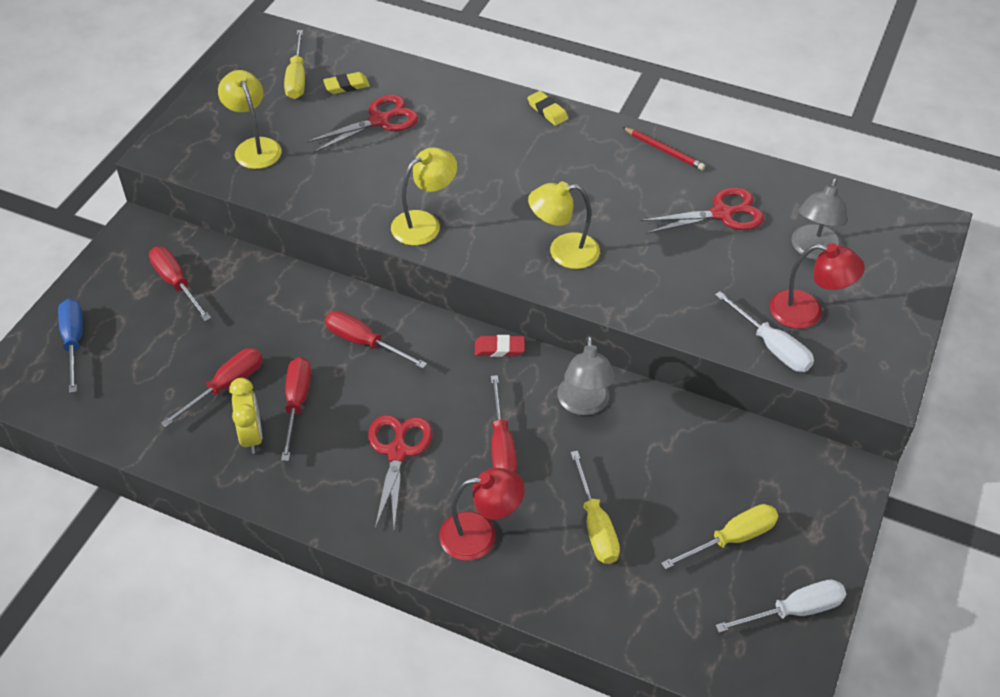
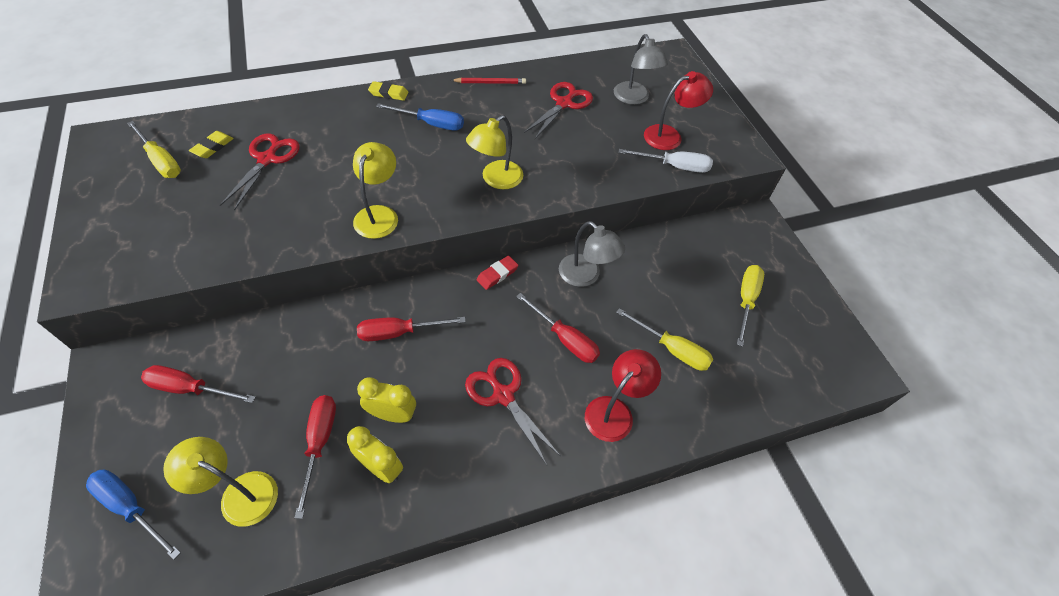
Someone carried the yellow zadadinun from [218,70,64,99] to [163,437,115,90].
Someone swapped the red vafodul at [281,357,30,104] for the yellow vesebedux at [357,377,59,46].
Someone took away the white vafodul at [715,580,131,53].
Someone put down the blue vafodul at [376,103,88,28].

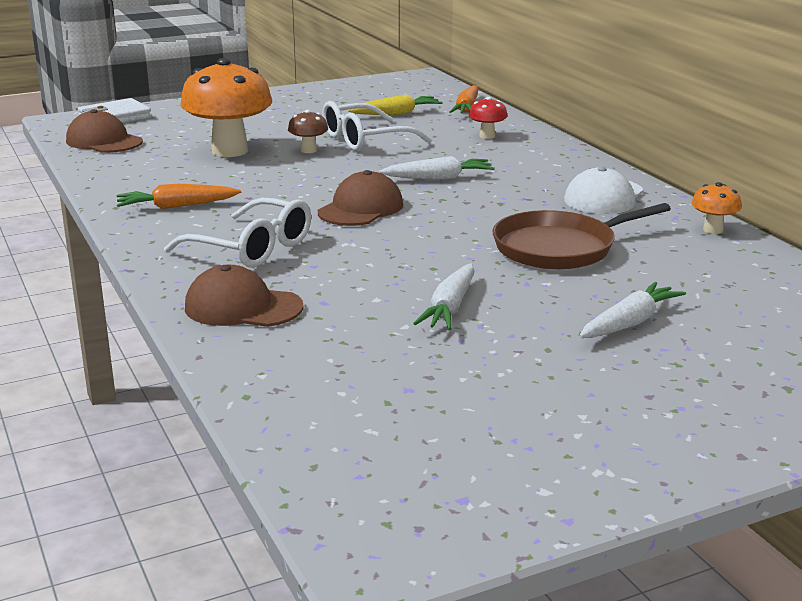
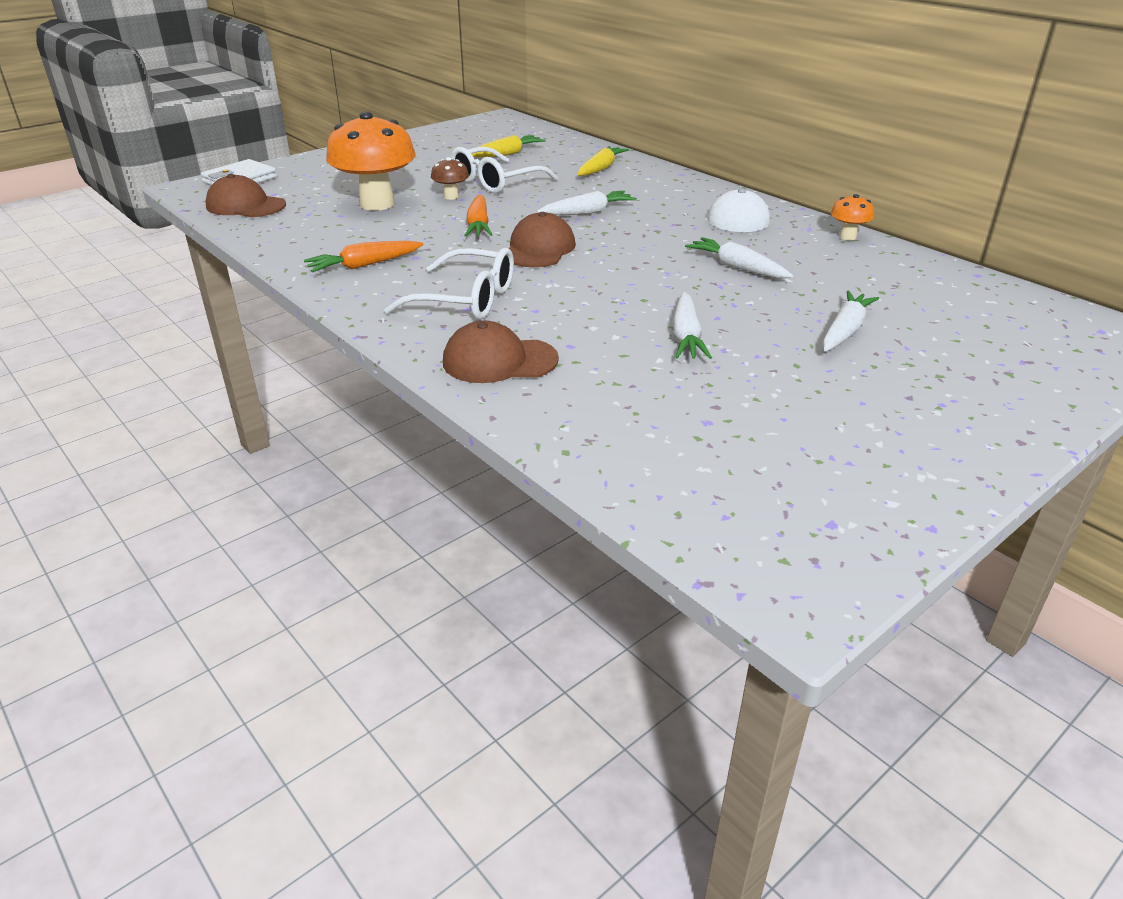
Someone carried the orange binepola from [449,85,30,29] to [464,195,29,42].
Someone swapped the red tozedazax at [469,97,39,42] for the yellow binepola at [578,146,51,30].
Someone swapped the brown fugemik at [492,203,179,66] for the white binepola at [685,237,109,41].

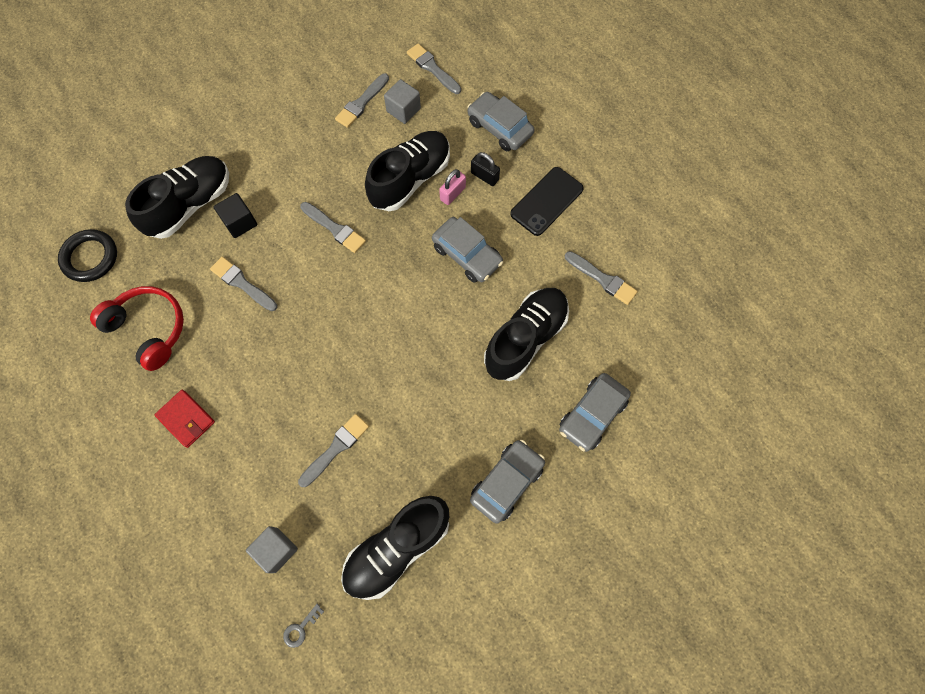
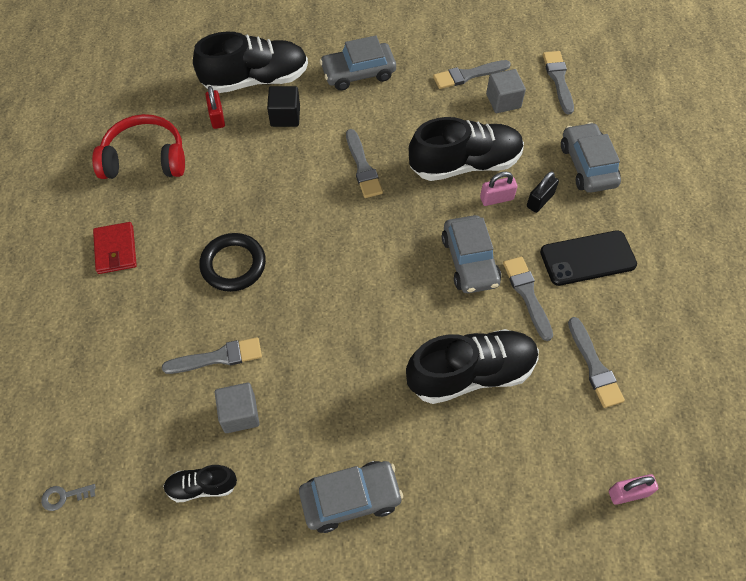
Someone carried the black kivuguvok from [58,229,59,53] to [199,233,67,59].
Someone rotated the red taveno at [90,286,94,85] by 75 degrees counterclockwise.
Someone carried the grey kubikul from [210,257,67,54] to [503,256,50,85].
Someone carried the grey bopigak from [246,526,52,47] to [215,383,45,50].
Someone scaled the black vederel at [341,496,108,104] by 0.50.
Someone rotated the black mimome at [471,152,29,34] by 60 degrees clockwise.
Someone carried the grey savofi from [559,373,72,79] to [320,35,76,56].
Someone put down the red mimome at [205,86,20,43].
Someone put down the pink mimome at [609,474,49,31].

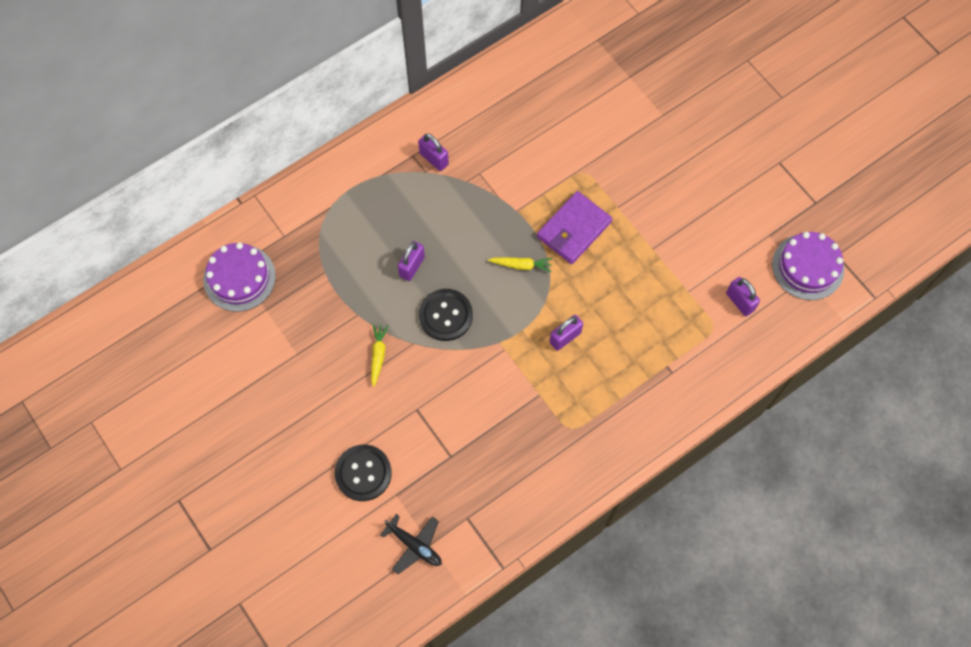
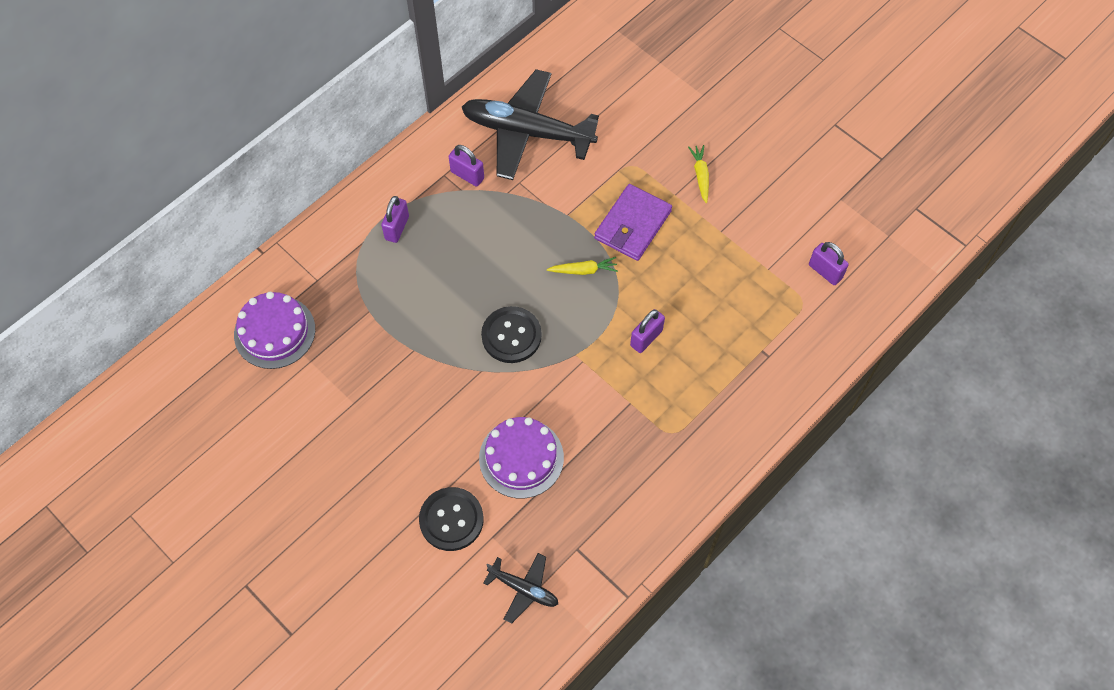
Someone carried the yellow binepola from [371,324,18,63] to [688,145,21,58].
Someone carried the purple mimome from [398,241,27,40] to [381,196,28,47].
Someone carried the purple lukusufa from [772,232,72,68] to [479,417,85,81].
Someone put down the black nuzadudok at [462,69,137,111].

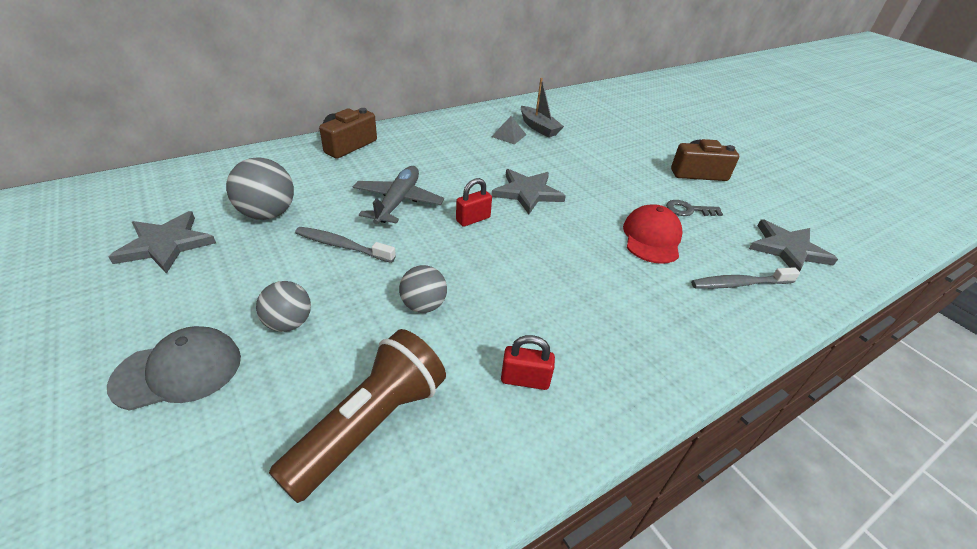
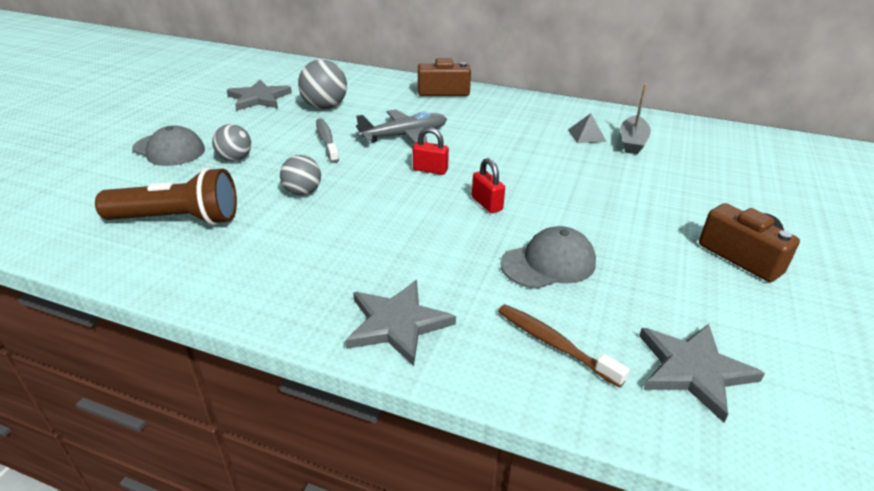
Someone carried the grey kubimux from [491,169,75,45] to [345,280,111,86].
Someone carried the red mimome from [501,335,54,55] to [472,158,33,55].
Someone repainted the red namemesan at [623,204,60,60], which became the grey namemesan at [501,226,95,63].
Someone took away the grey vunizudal at [666,200,57,16].
Someone repainted the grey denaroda at [691,267,109,22], which became the brown denaroda at [498,304,132,84].

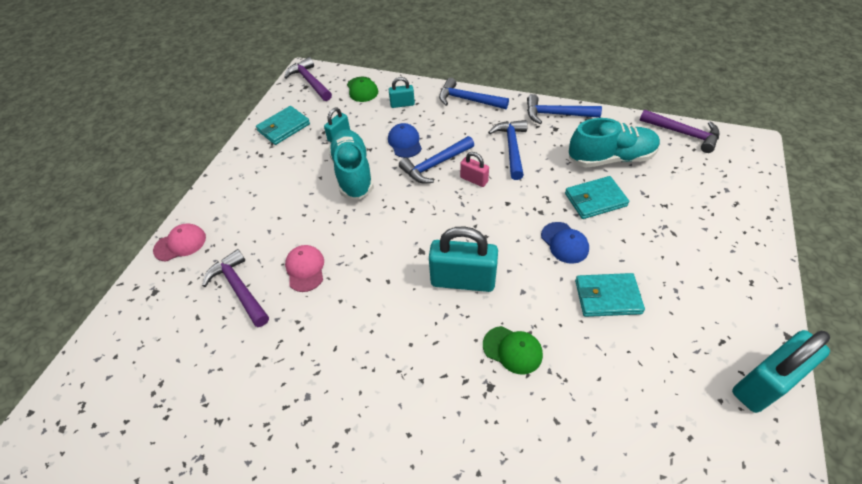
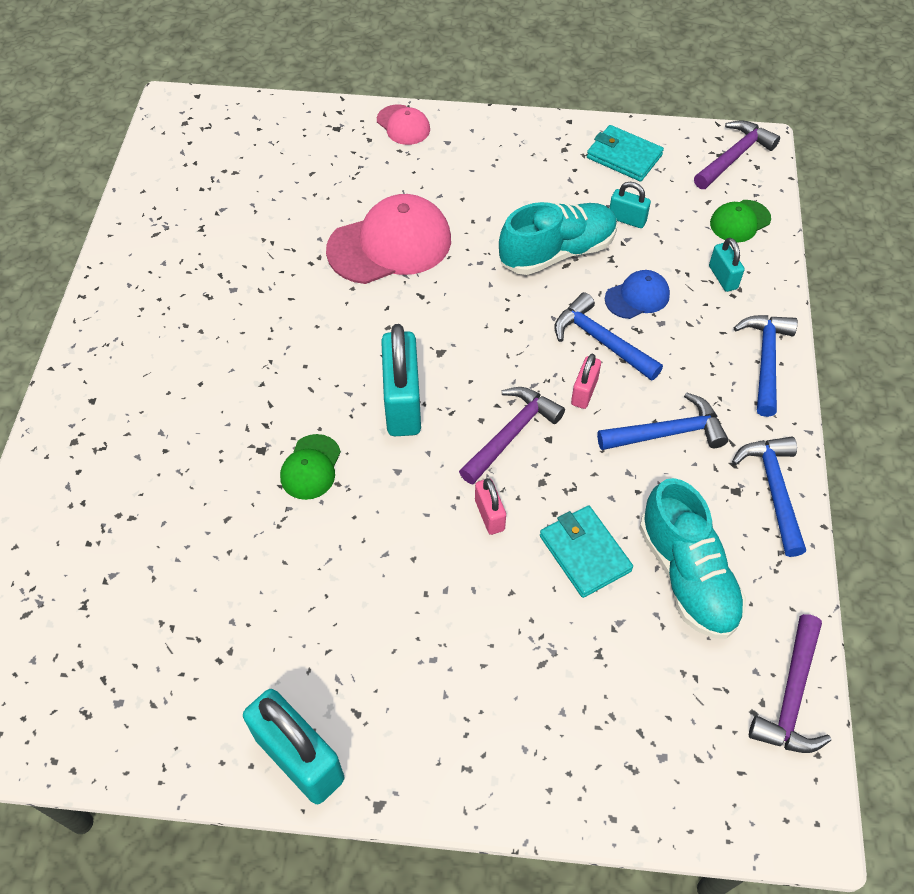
Someone carried the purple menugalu from [202,249,67,78] to [459,387,106,97].
Someone scaled the pink namemesan at [285,245,39,47] by 1.94.
Someone swapped the blue namemesan at [541,222,48,42] for the pink mimome at [475,478,31,57].
Someone took away the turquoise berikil at [575,273,70,44].

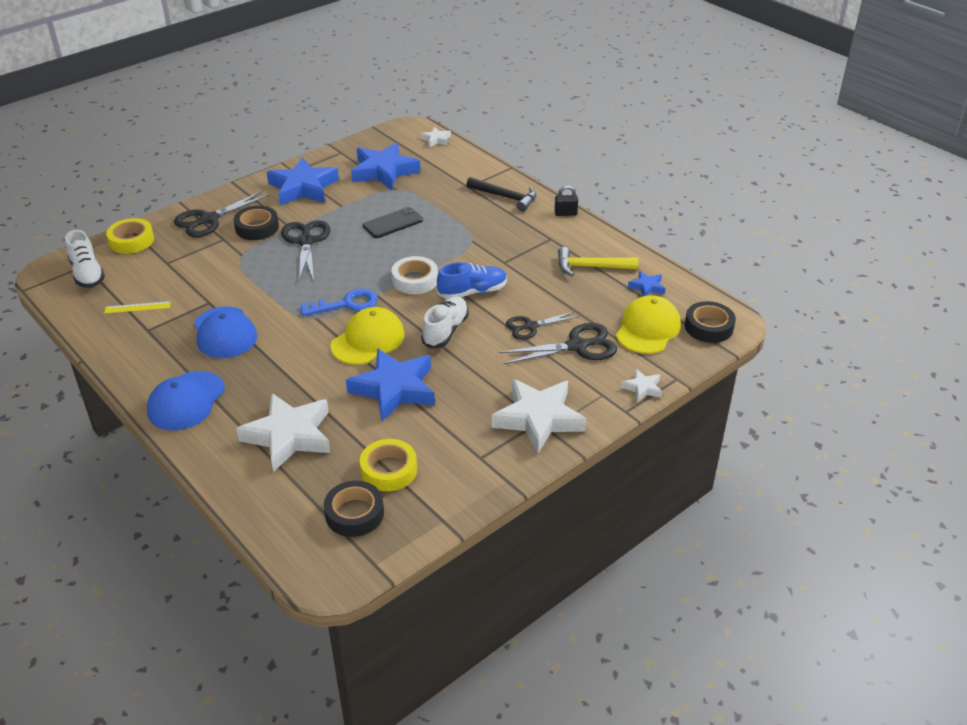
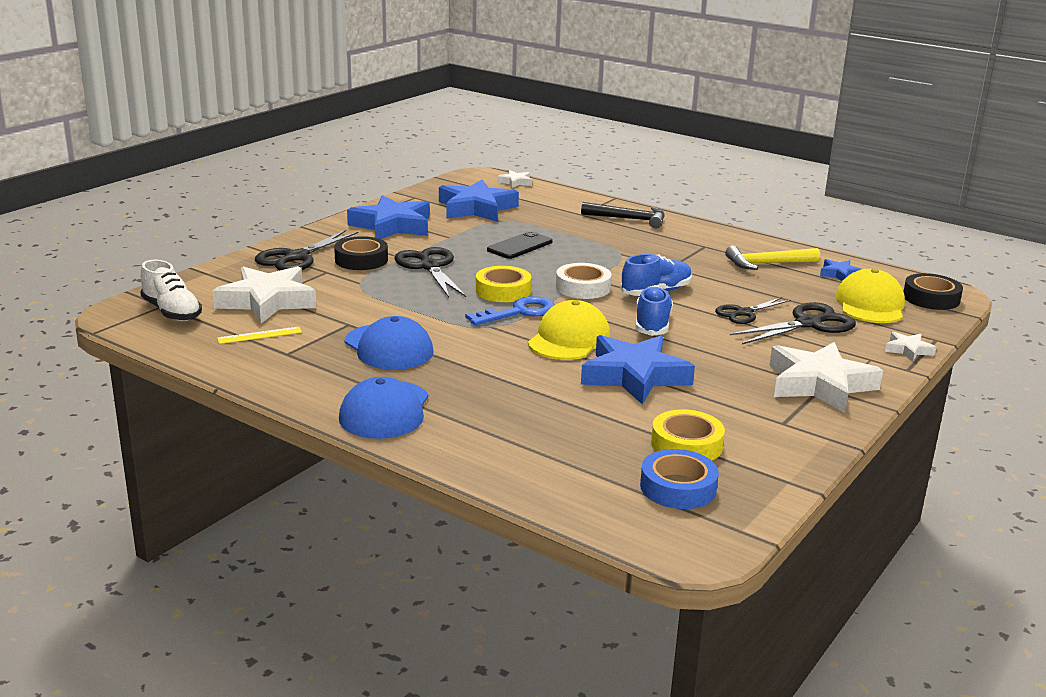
Someone carried the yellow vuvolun from [106,218,48,36] to [476,266,56,36].
Someone carried the white kubimux from [236,393,94,79] to [213,266,103,57].
Someone repainted the black vuvolun at [324,481,60,56], which became the blue vuvolun at [640,449,79,60].
Someone repainted the white vederel at [421,296,48,52], which became the blue vederel at [636,285,37,51].
Someone took away the black mimome at [554,185,24,31].

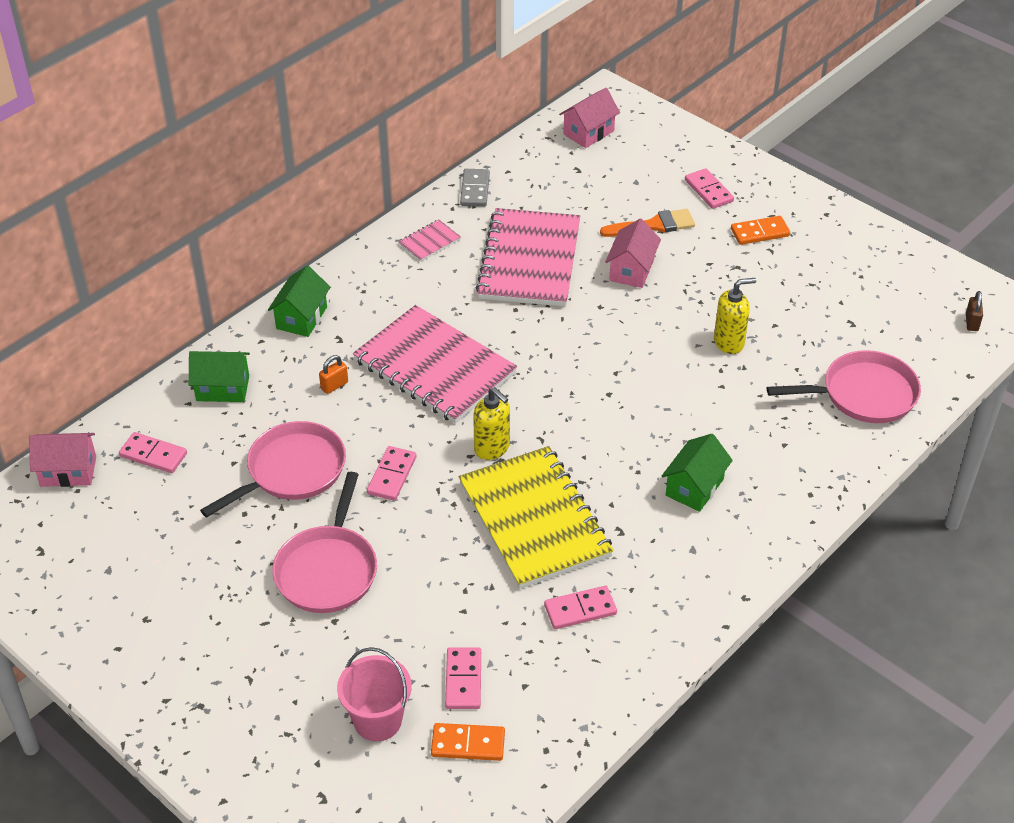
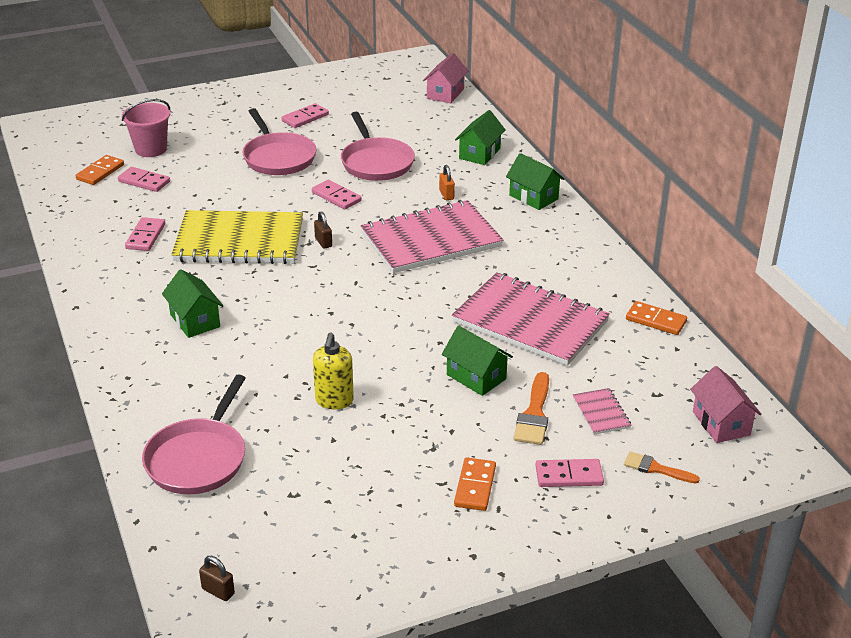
Someone carried the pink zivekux from [119,432,68,41] to [282,103,47,25].
Someone rotated the pink fugemik at [272,472,105,141] by 150 degrees counterclockwise.
Someone carried the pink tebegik from [398,220,63,42] to [573,388,58,47].
Someone repainted the grey zivekux at [460,169,30,38], which became the orange zivekux at [626,301,61,34].
Someone swapped the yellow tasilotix at [473,387,37,73] for the brown mimome at [314,211,18,38].
Someone repainted the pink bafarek at [605,219,56,69], which became the green bafarek at [442,326,71,70].
Someone put down the orange kubikul at [624,451,76,32].

